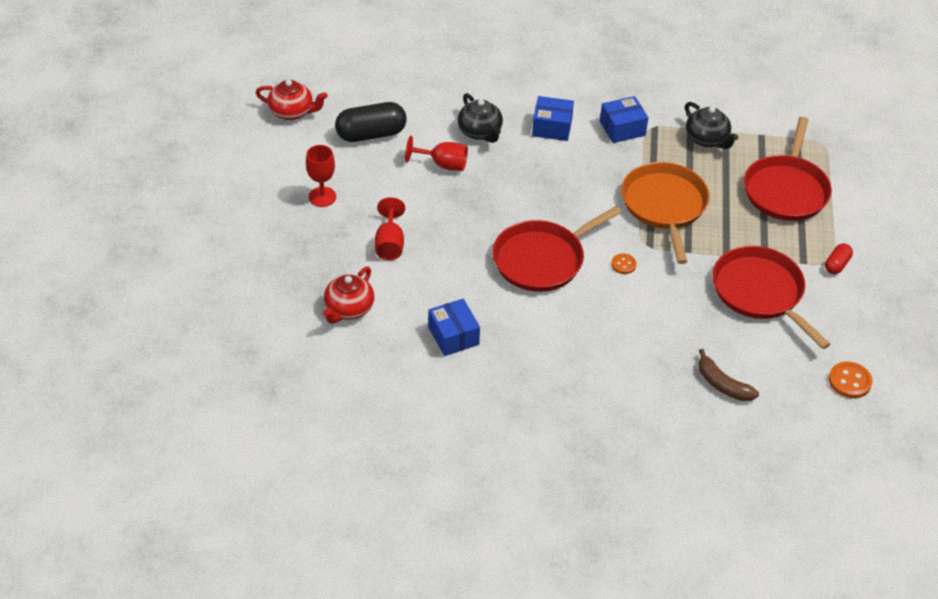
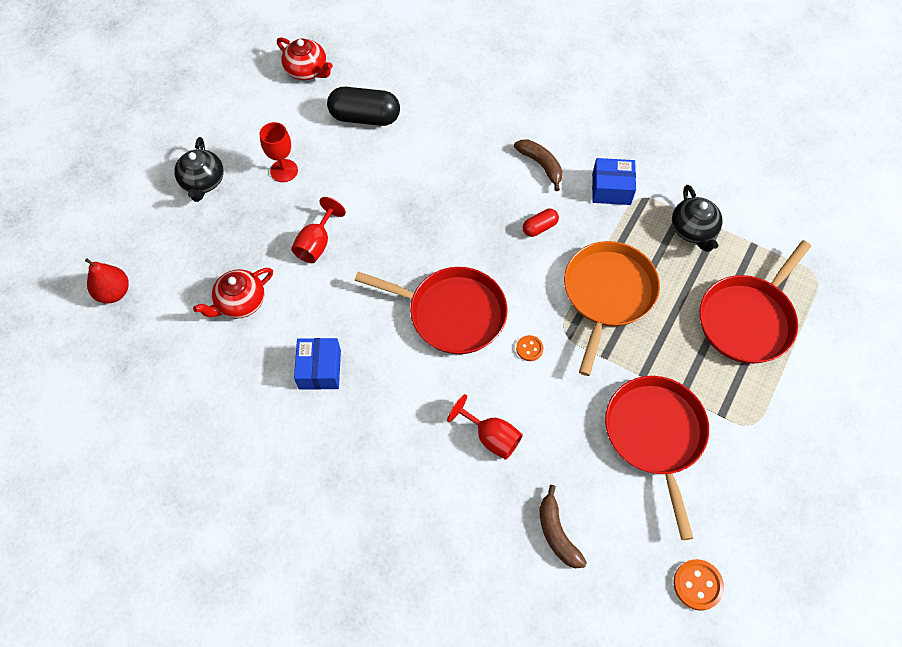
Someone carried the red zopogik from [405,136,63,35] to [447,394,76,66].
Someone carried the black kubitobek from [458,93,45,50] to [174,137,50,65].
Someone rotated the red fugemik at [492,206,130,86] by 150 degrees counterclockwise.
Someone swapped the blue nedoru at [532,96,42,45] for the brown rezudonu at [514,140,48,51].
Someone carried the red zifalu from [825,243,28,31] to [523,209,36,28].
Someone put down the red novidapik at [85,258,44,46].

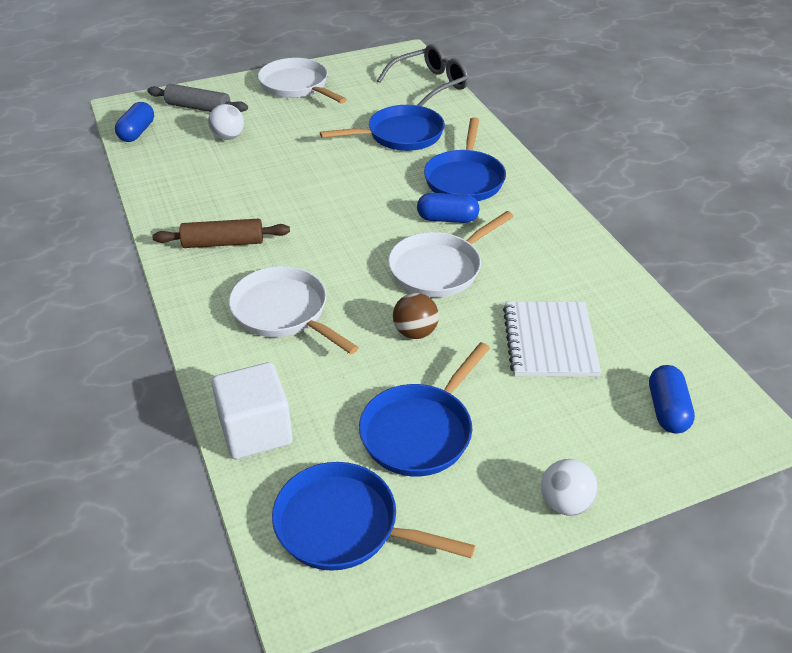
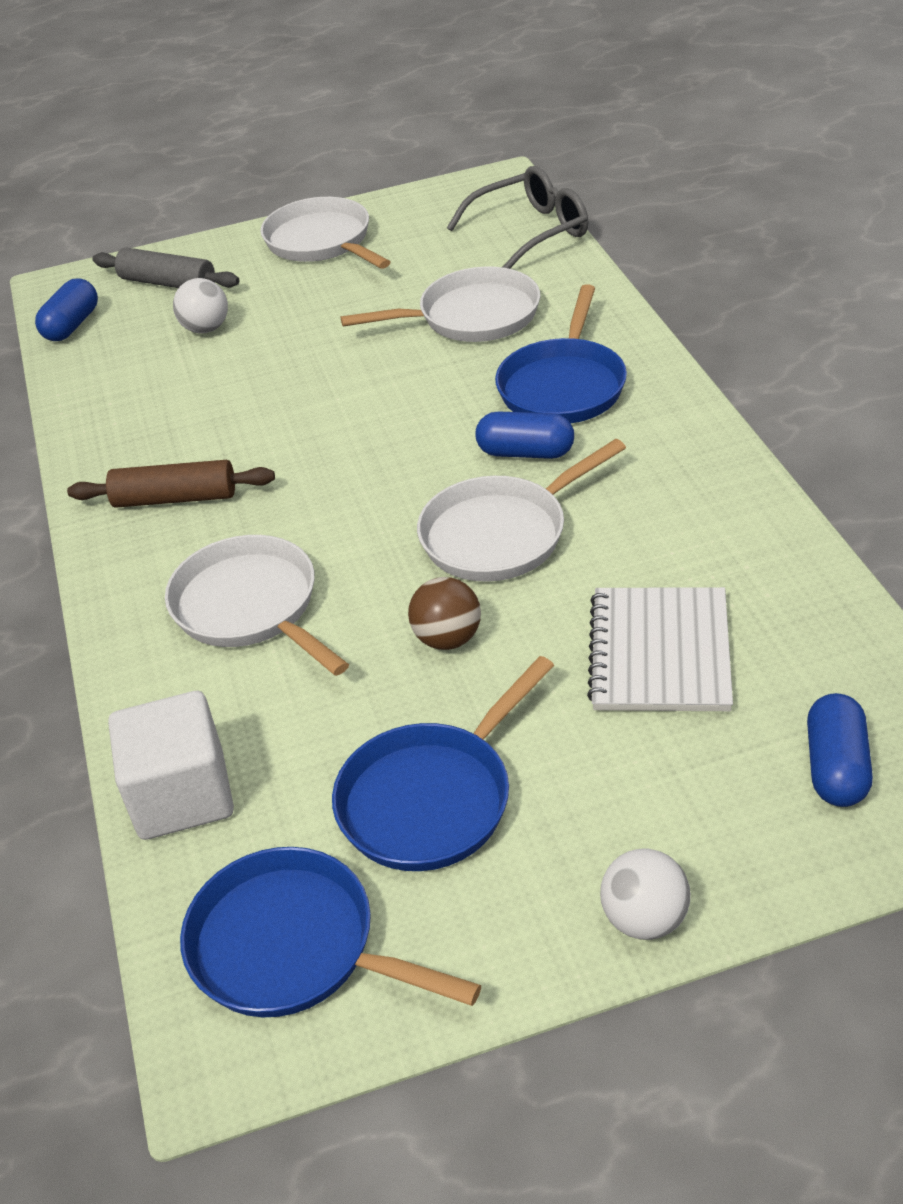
Someone repainted the blue fugemik at [320,105,125,46], which became the white fugemik at [341,266,199,76].

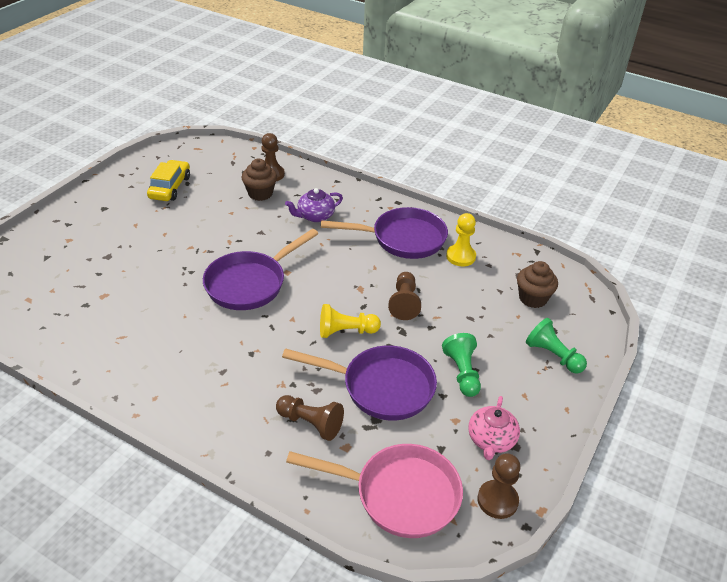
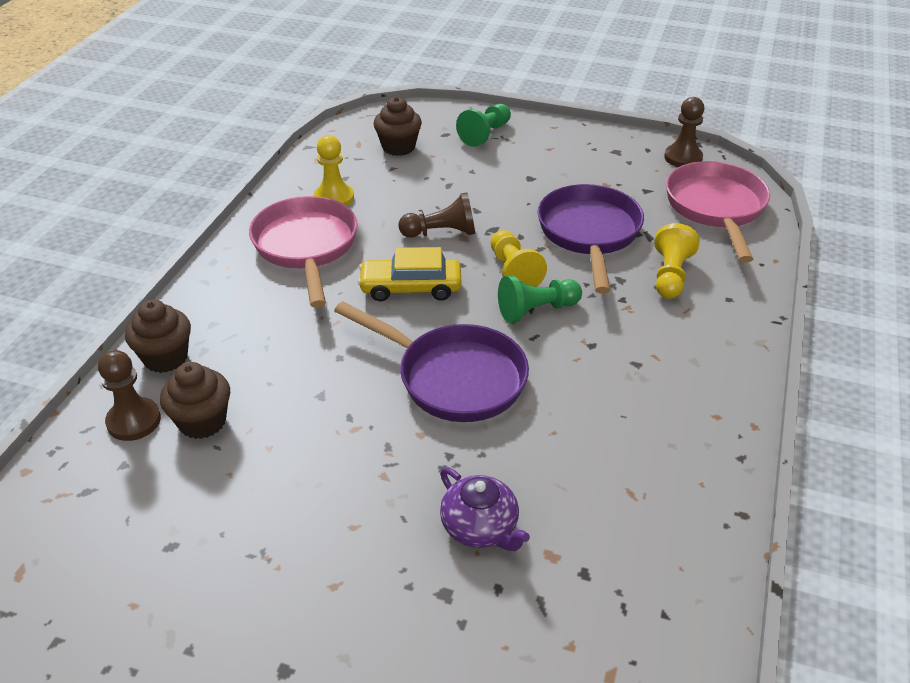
Someone carried the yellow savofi from [147,160,43,41] to [358,247,103,55].
Someone repainted the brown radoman at [276,395,68,46], which became the yellow radoman at [654,223,46,76].
Someone carried the purple kubitobek from [285,188,58,34] to [440,467,90,84].
Someone repainted the purple fugemik at [321,207,127,52], which became the pink fugemik at [249,196,109,112].
Someone carried the green radoman from [442,333,39,64] to [498,276,84,47].
Someone took away the pink kubitobek at [468,396,52,64].
Someone put down the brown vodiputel at [125,300,66,73].

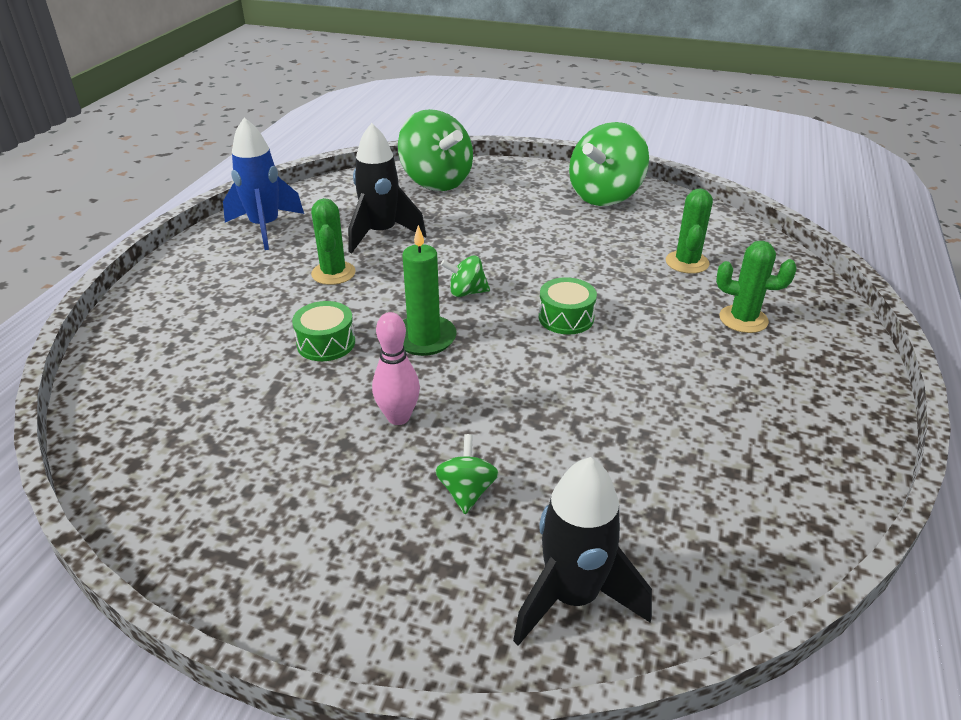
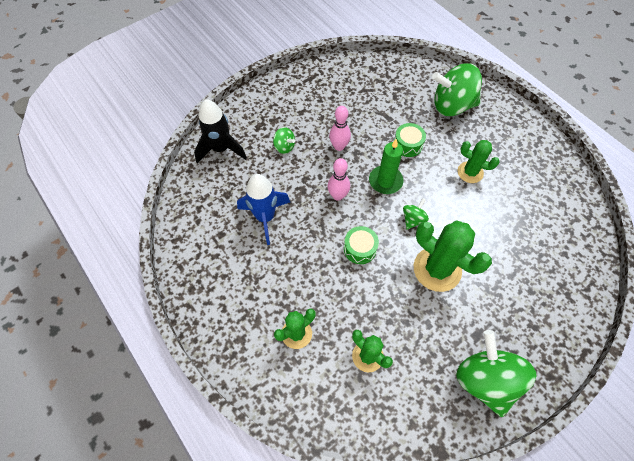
Someone carried the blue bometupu from [223,117,81,133] to [237,174,53,71].
Someone took away the black bometupu at [348,123,78,131].
Someone carried the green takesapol from [398,109,75,82] to [432,63,50,53].
Someone put down the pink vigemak at [327,158,23,43].
Someone put down the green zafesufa at [414,220,78,72].

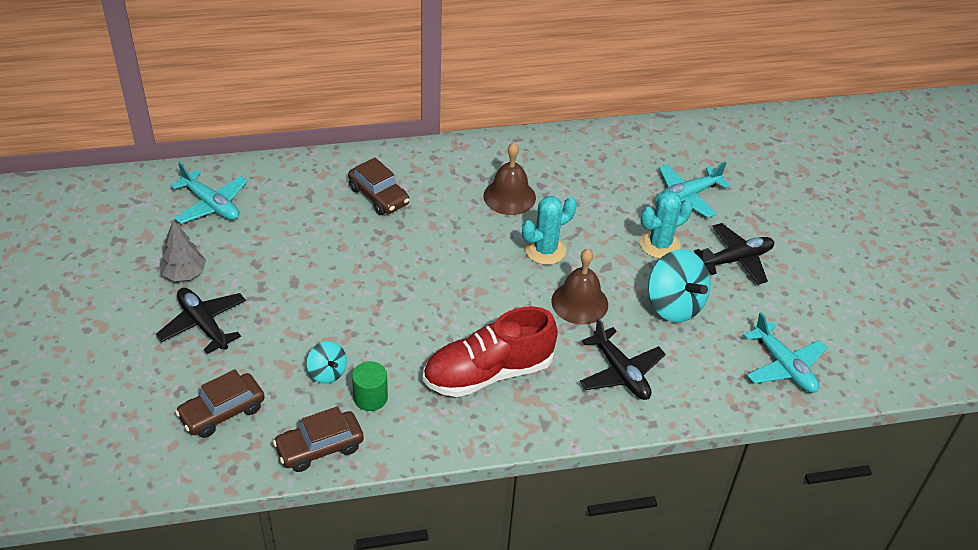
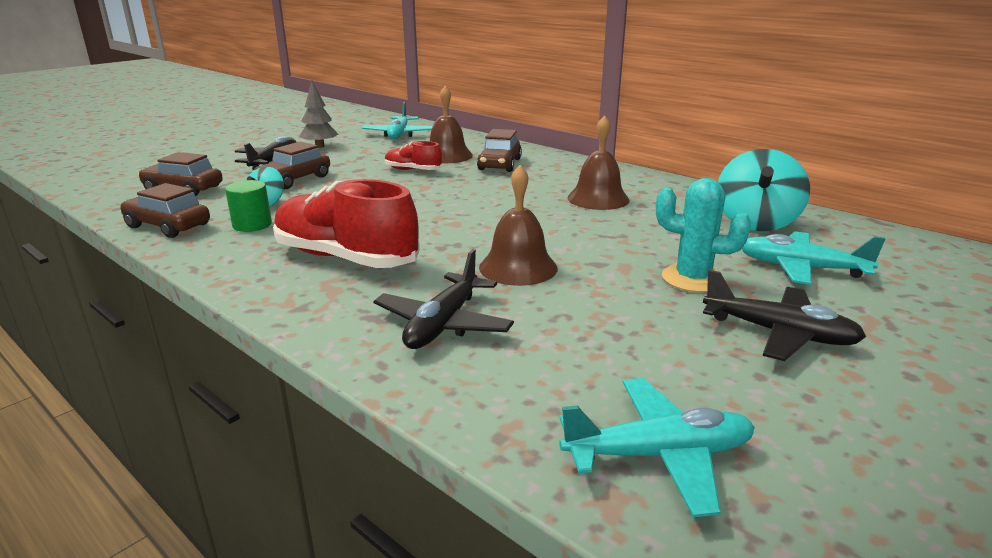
Someone took away the turquoise zafesufa at [522,196,55,69].
Someone carried the turquoise takesapol from [648,249,62,73] to [718,149,92,82].
Someone rotated the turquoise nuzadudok at [744,313,83,80] by 120 degrees counterclockwise.
Someone put down the brown savofi at [253,142,77,47].
Someone put down the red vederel at [385,141,57,29].
Someone put down the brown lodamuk at [430,86,43,77].

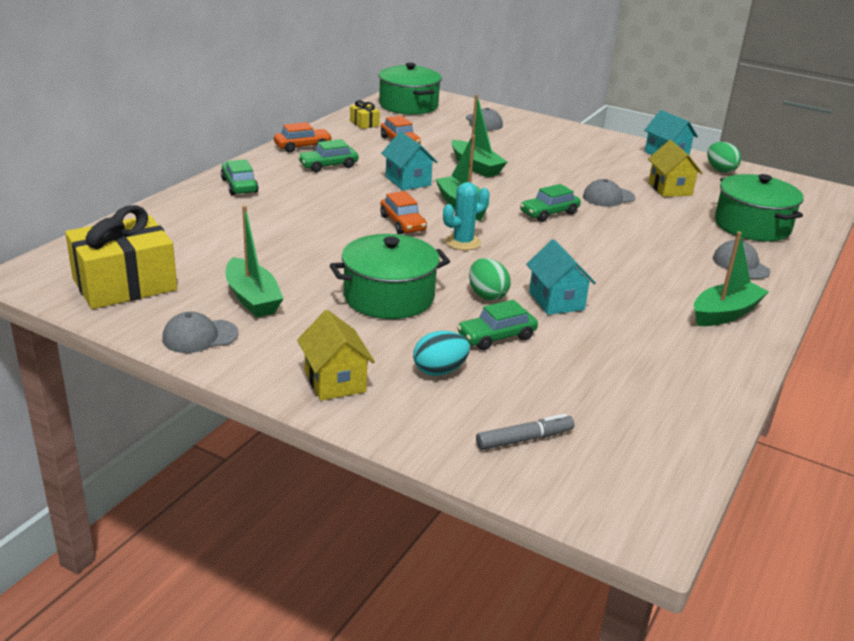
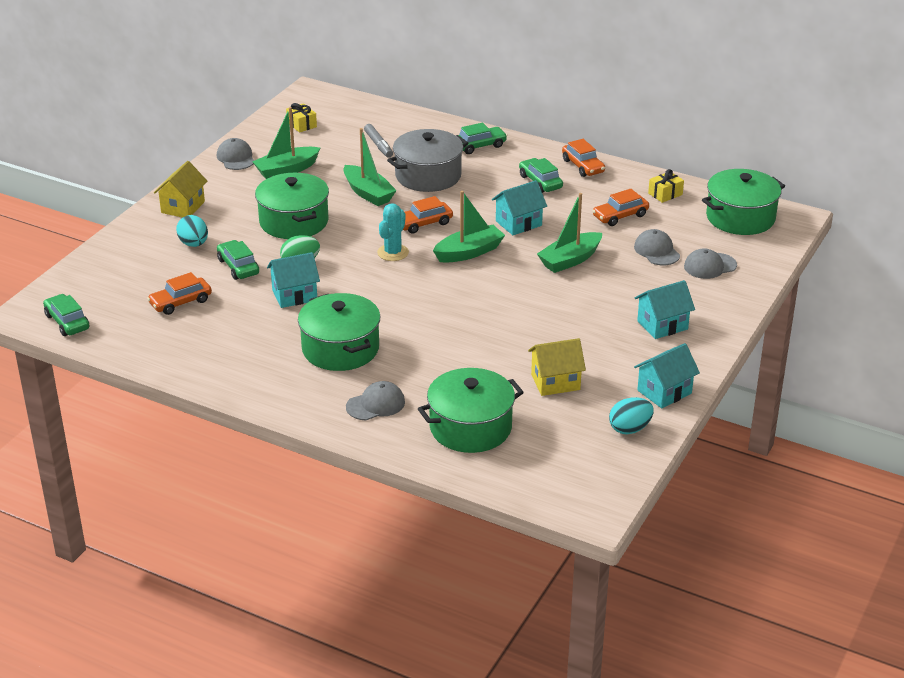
Someone scaled the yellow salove at [65,205,112,104] by 0.43.
Someone rotated the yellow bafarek at [297,310,78,91] by 45 degrees counterclockwise.
Someone rotated the turquoise zafesufa at [443,182,47,68] by 60 degrees clockwise.
Someone carried the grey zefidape from [476,414,99,36] to [364,124,29,34].
Someone carried the green savofi from [520,184,61,38] to [43,294,46,42].
Someone carried the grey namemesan from [583,179,52,28] to [634,229,46,36].
Someone carried the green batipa from [694,231,75,95] to [343,128,54,78].
Someone repainted the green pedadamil at [707,142,34,31], which became the turquoise pedadamil at [609,397,45,37].
Someone put down the orange savofi at [147,272,65,43].
Someone put down the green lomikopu at [298,293,82,78].
Someone put down the grey lomikopu at [387,129,81,63].
Someone put down the turquoise bafarek at [635,280,60,59].

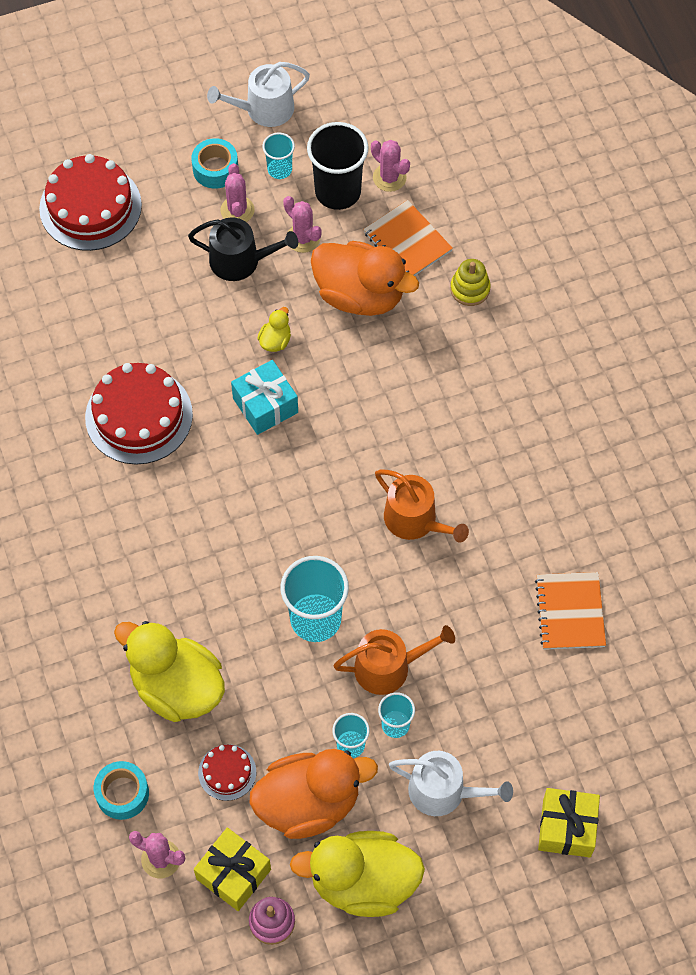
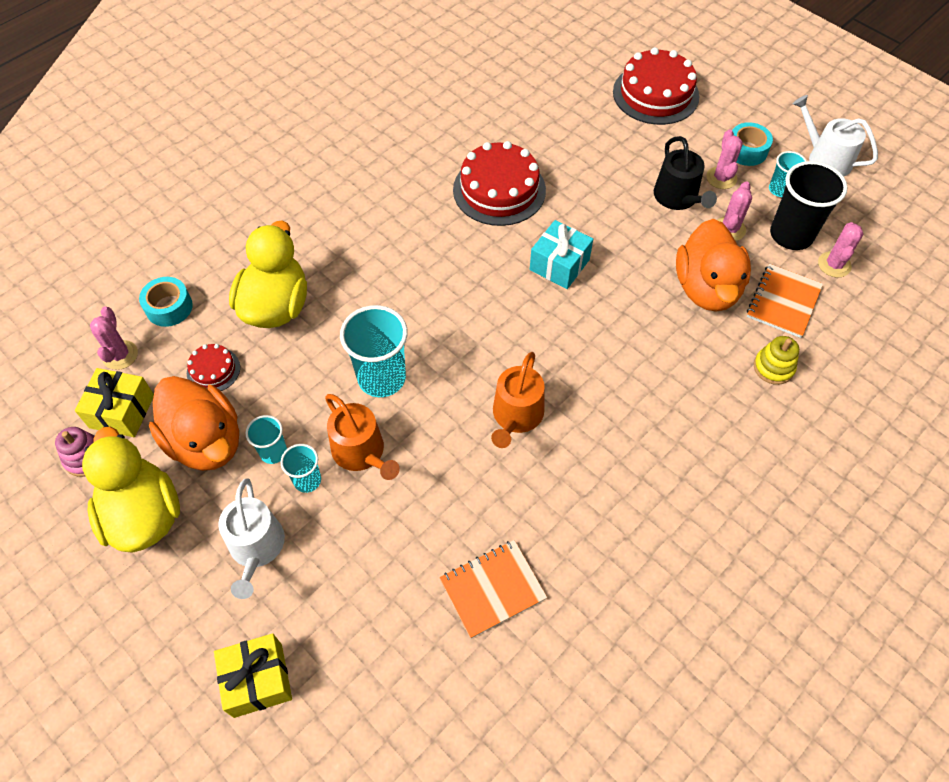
Someone rotated the pink zafesufa at [220,163,35,59] by 60 degrees counterclockwise.
Someone took away the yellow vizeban at [257,307,34,45].

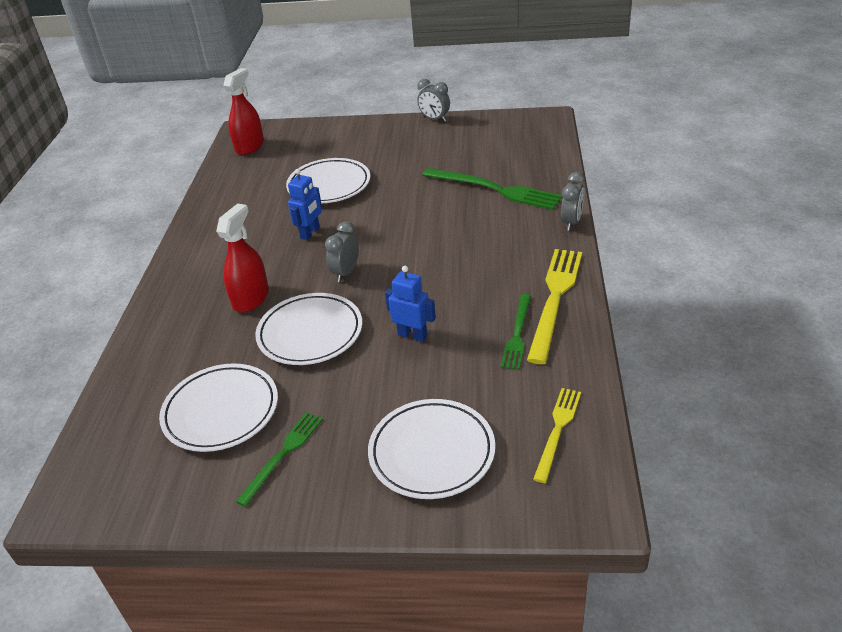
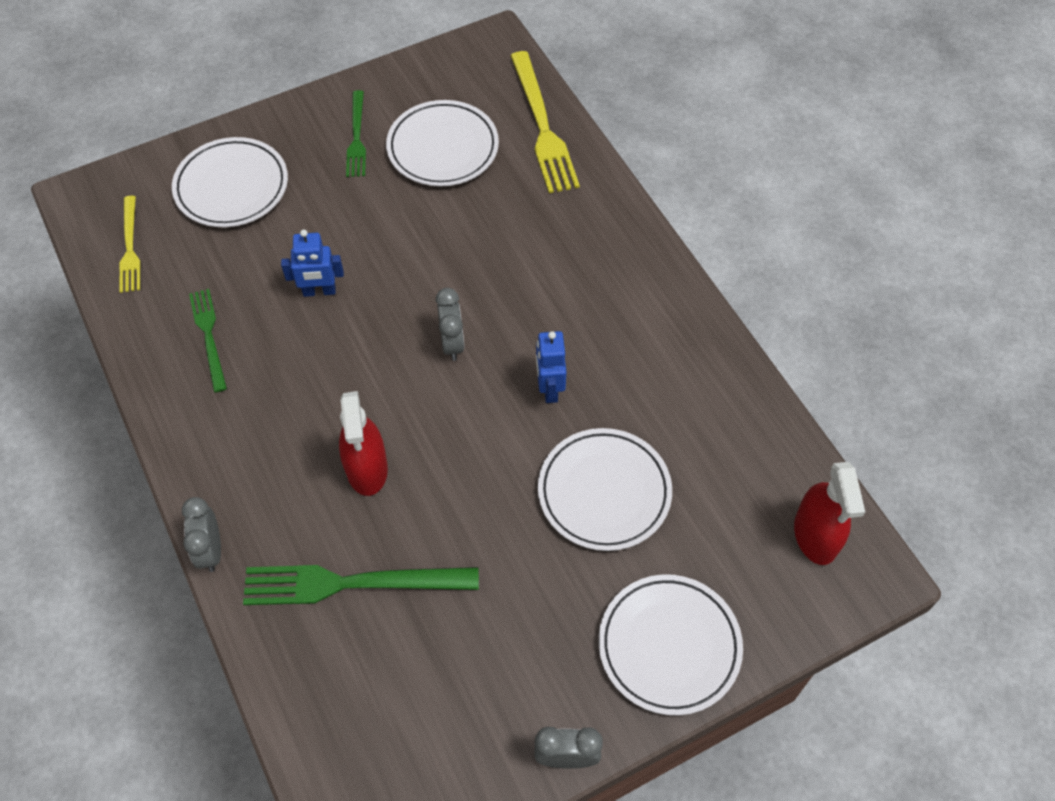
Someone carried the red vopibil from [216,203,53,110] to [339,391,49,105].
Someone carried the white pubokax from [255,293,107,72] to [598,574,145,142].
Someone carried the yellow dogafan from [527,249,55,115] to [510,51,70,142].

